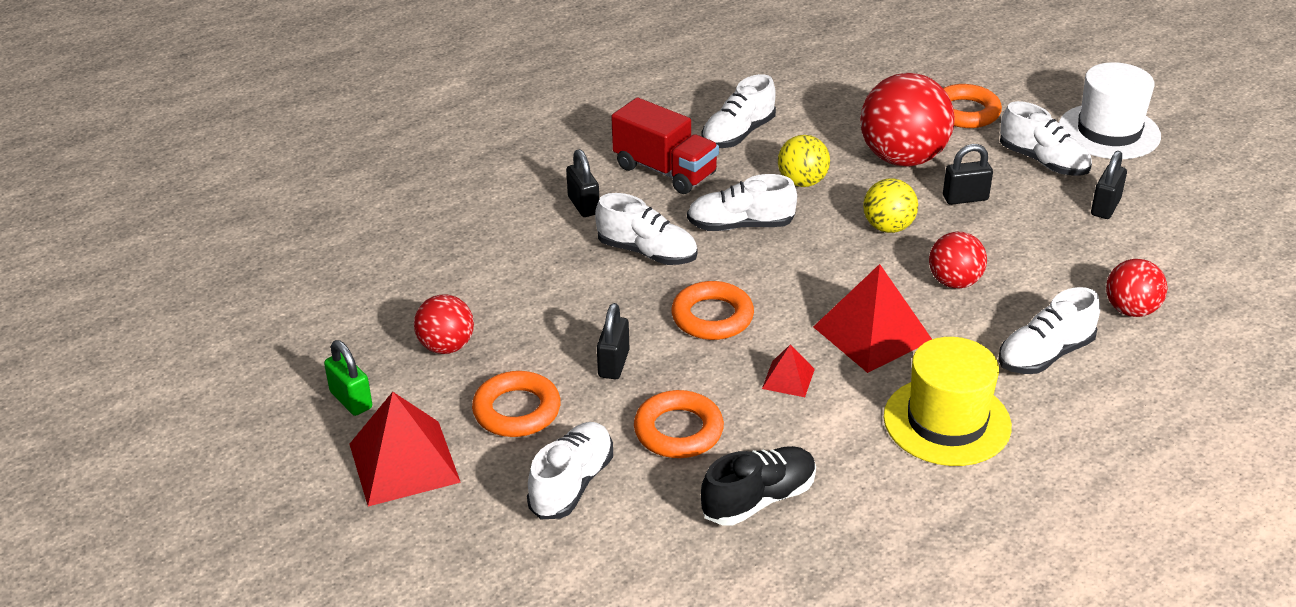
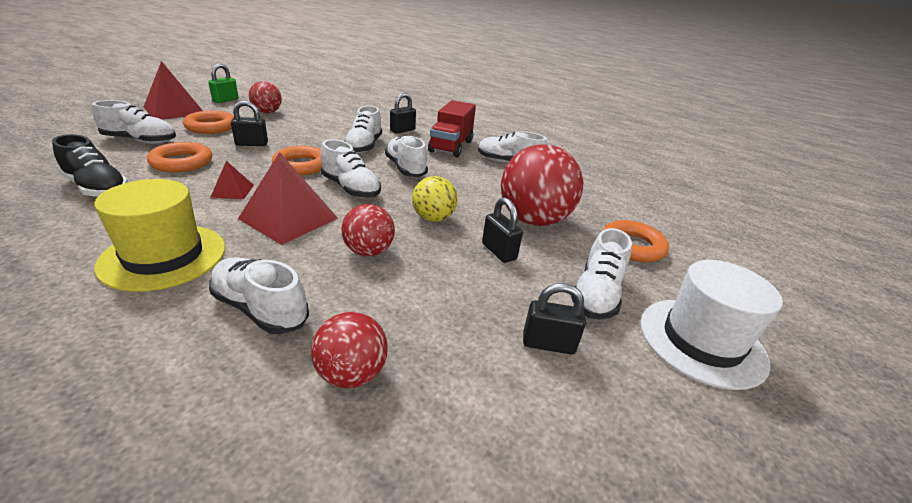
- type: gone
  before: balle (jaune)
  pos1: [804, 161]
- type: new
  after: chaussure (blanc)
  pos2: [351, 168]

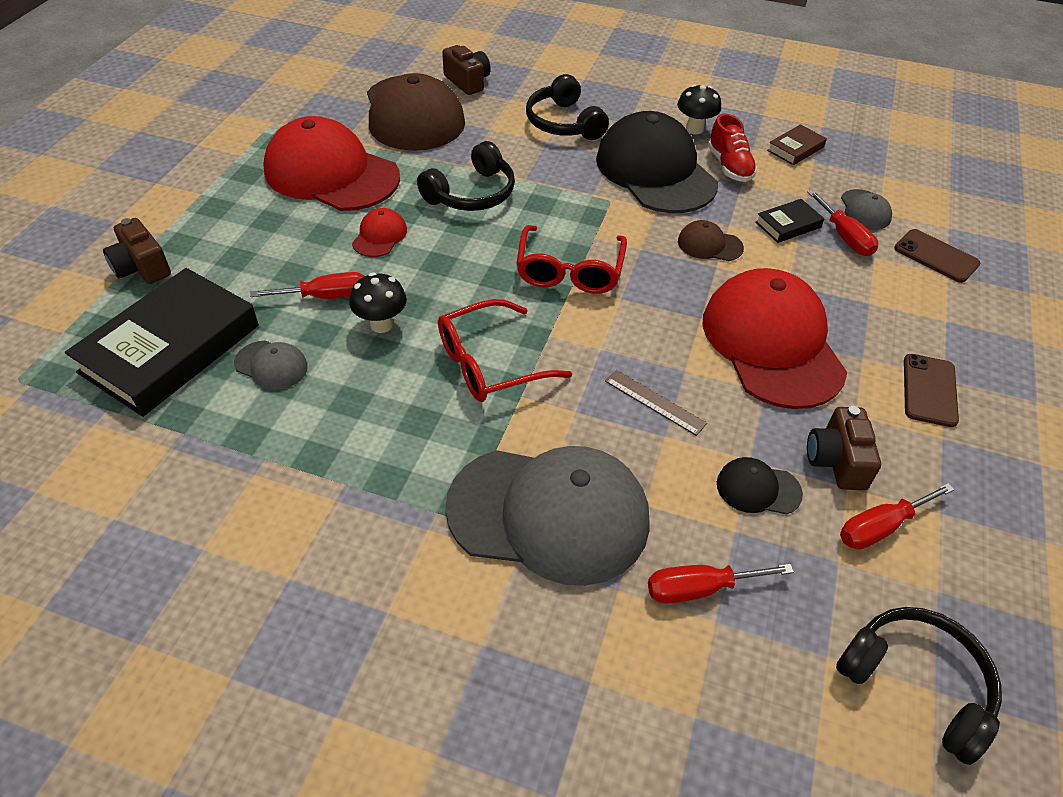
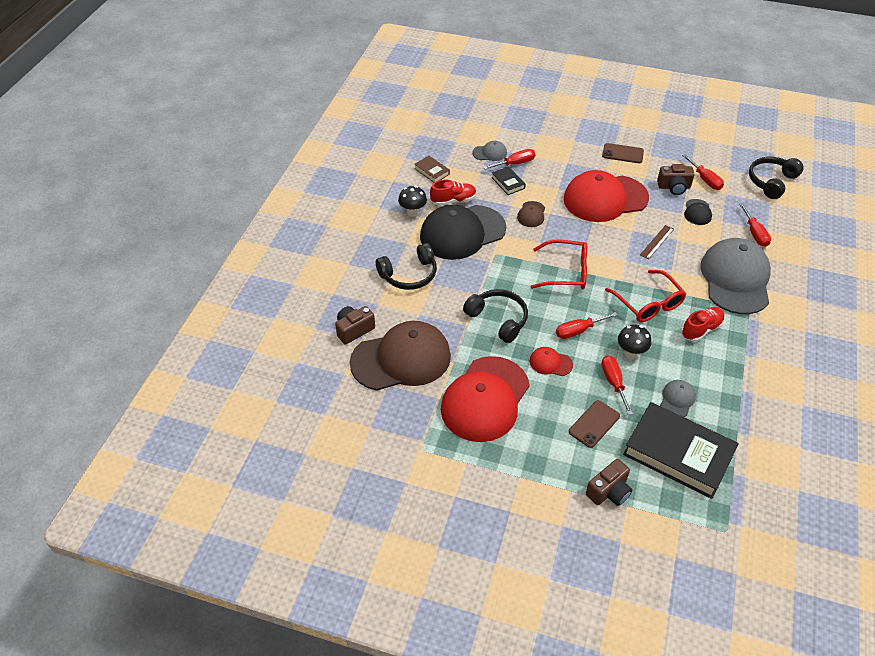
- type: new
  after: tournevis (rouge)
  pos2: [586, 325]
- type: new
  after: chaussure (rouge)
  pos2: [703, 324]
- type: shifted
  before: téléphone (marron)
  pos1: [937, 256]
  pos2: [594, 424]

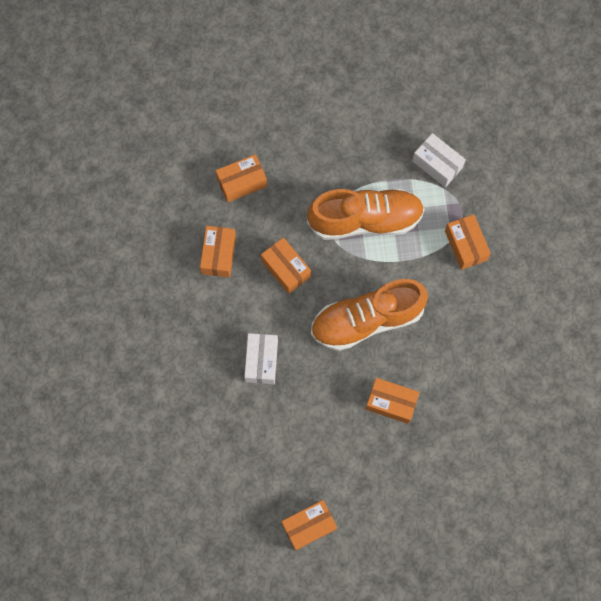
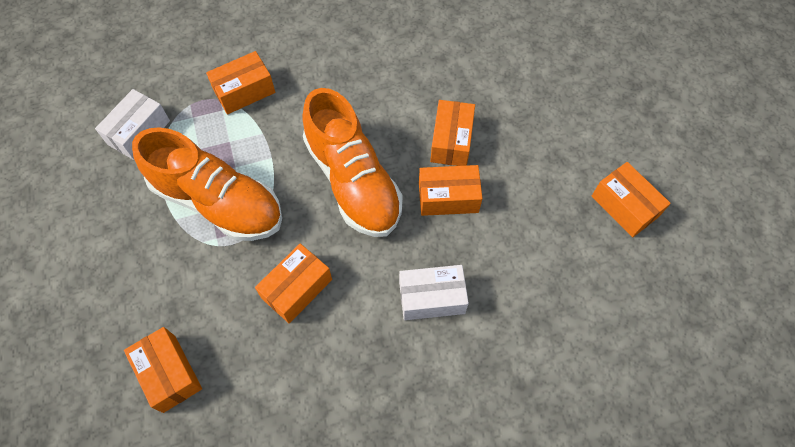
- type: shifted
  before: boîte (orange)
  pos1: [218, 252]
  pos2: [451, 190]
- type: rotated
  before: chaussure (orange)
  pos1: [366, 214]
  pos2: [207, 184]
  turn: 135

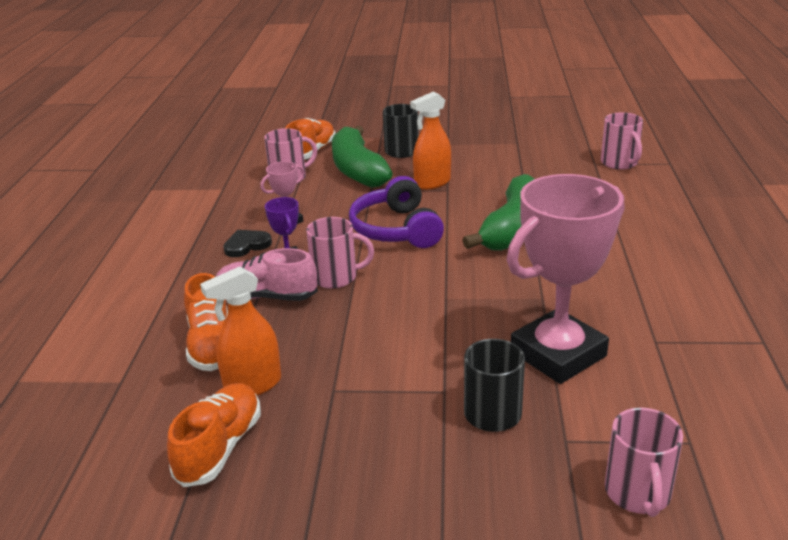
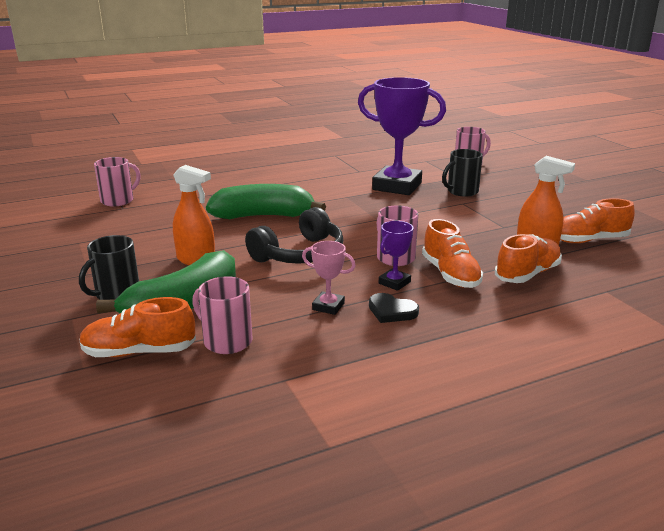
- type: repainted
  before: chaussure (rose)
  after: chaussure (orange)
  pos1: [267, 274]
  pos2: [452, 253]
- type: repainted
  before: casque audio (violet)
  after: casque audio (noir)
  pos1: [396, 212]
  pos2: [294, 235]
- type: repainted
  before: trophée (rose)
  after: trophée (violet)
  pos1: [565, 279]
  pos2: [402, 136]

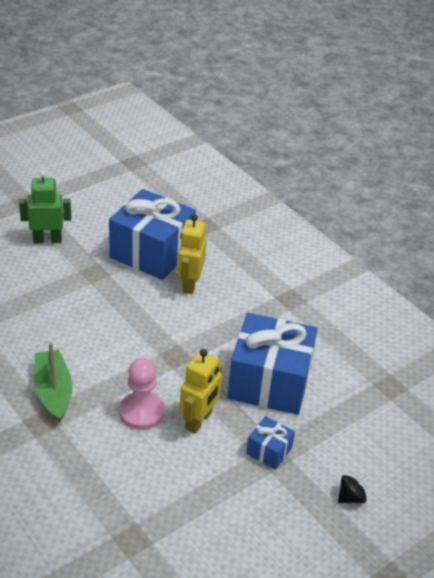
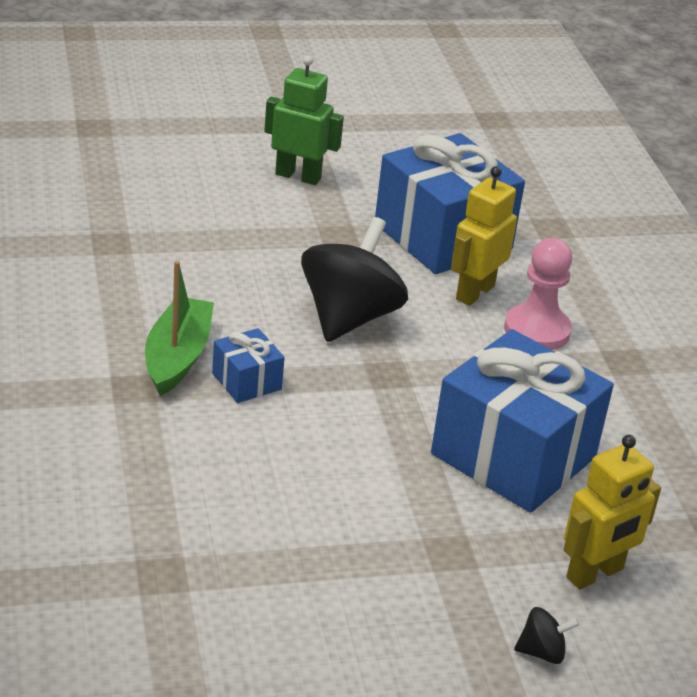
- type: new
  after: toupie (noir)
  pos2: [354, 279]
- type: shifted
  before: pion (rose)
  pos1: [141, 394]
  pos2: [538, 294]
- type: shifted
  before: robot (jaune)
  pos1: [201, 391]
  pos2: [612, 512]
- type: shifted
  before: cadeau (bleu)
  pos1: [270, 443]
  pos2: [248, 365]

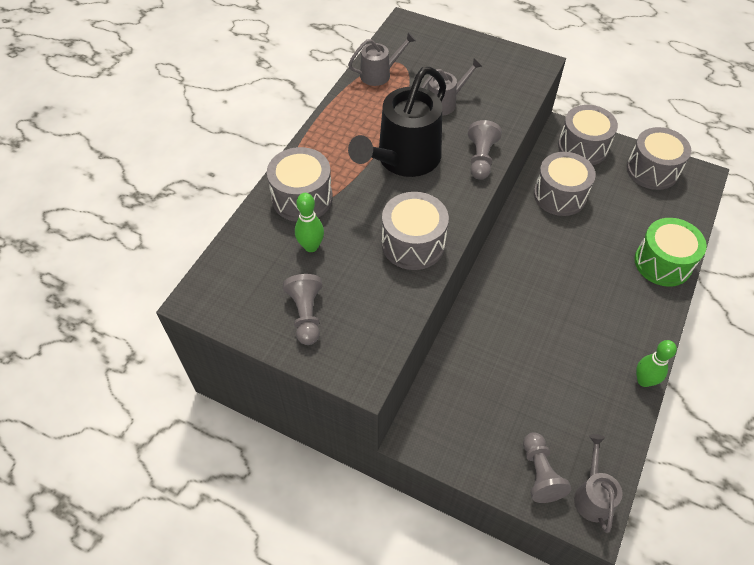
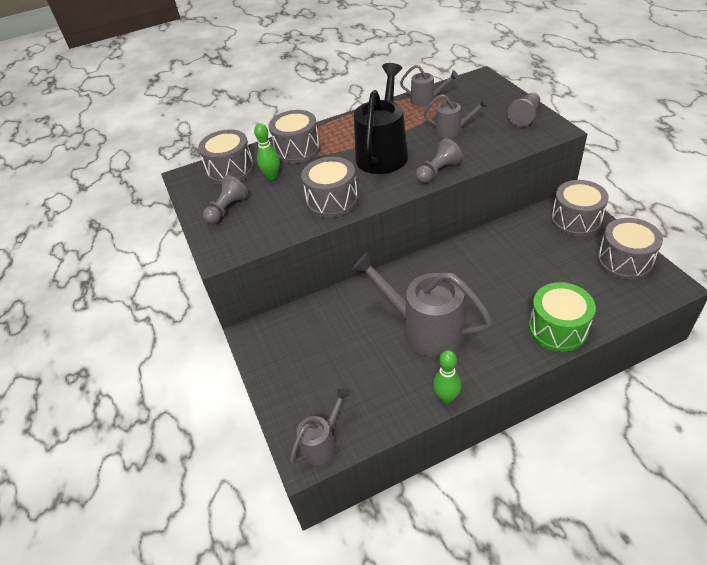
- type: new
  after: arrosoir (gris)
  pos2: [422, 304]
- type: shifted
  before: pion (gris)
  pos1: [547, 468]
  pos2: [523, 110]
- type: shifted
  before: tambour (gris)
  pos1: [565, 184]
  pos2: [226, 156]
- type: rotated
  before: arrosoir (noir)
  pos1: [397, 122]
  pos2: [381, 118]
  turn: 120

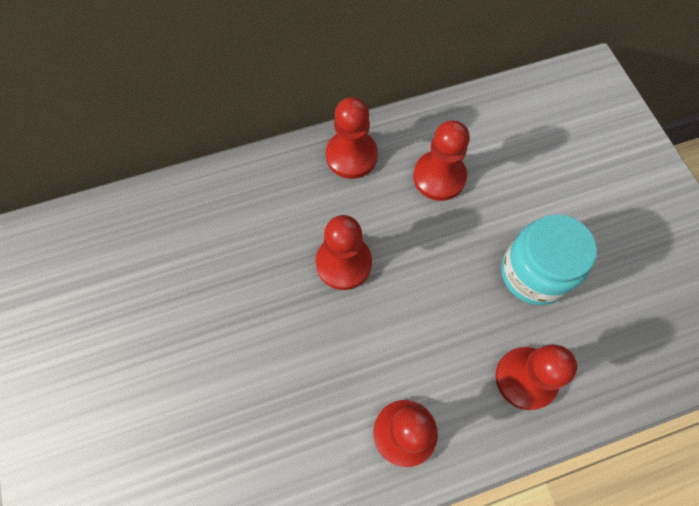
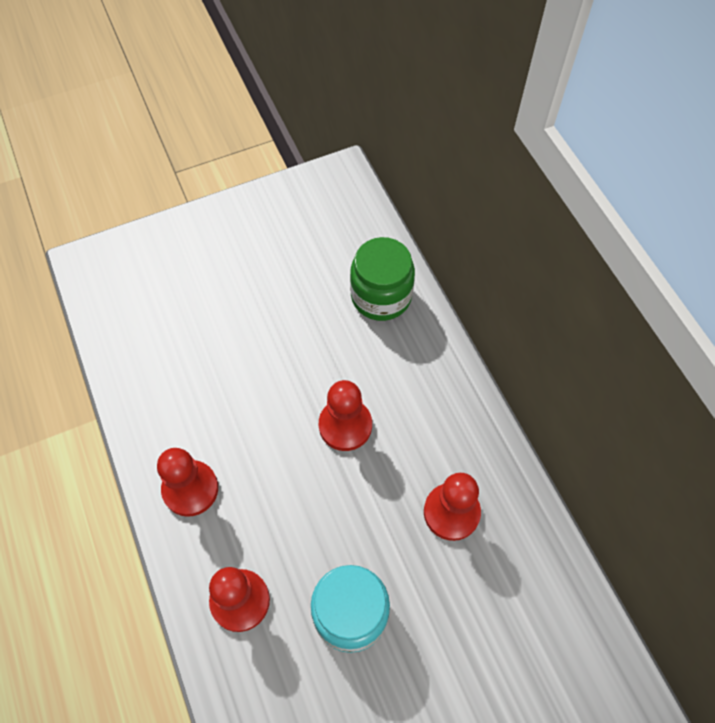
- type: gone
  before: pion (rouge)
  pos1: [352, 138]
- type: new
  after: bocal (vert)
  pos2: [382, 279]

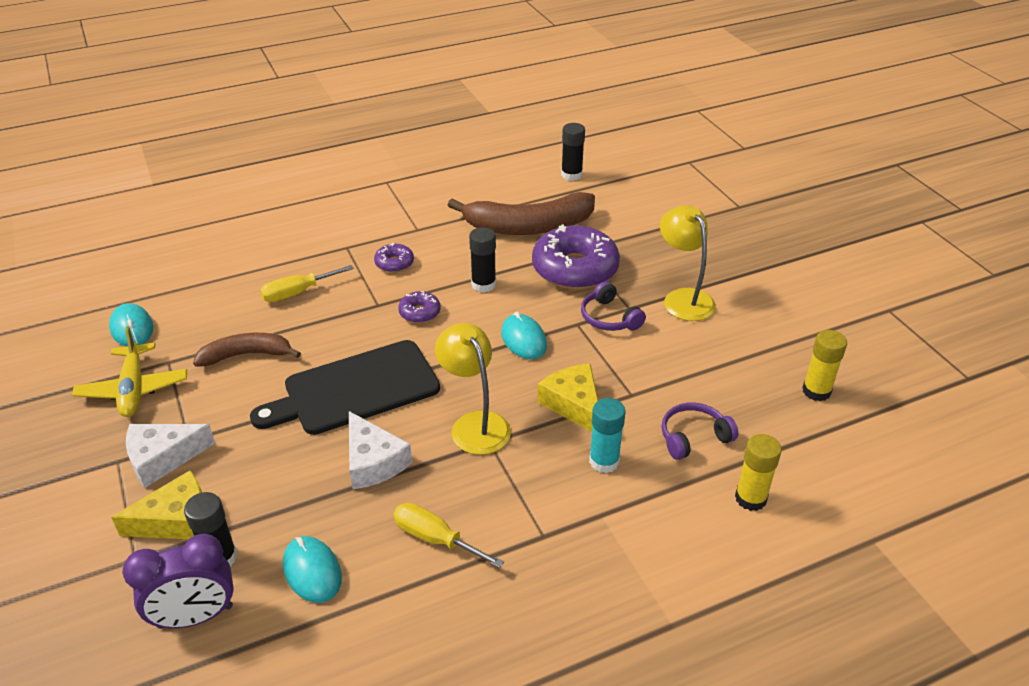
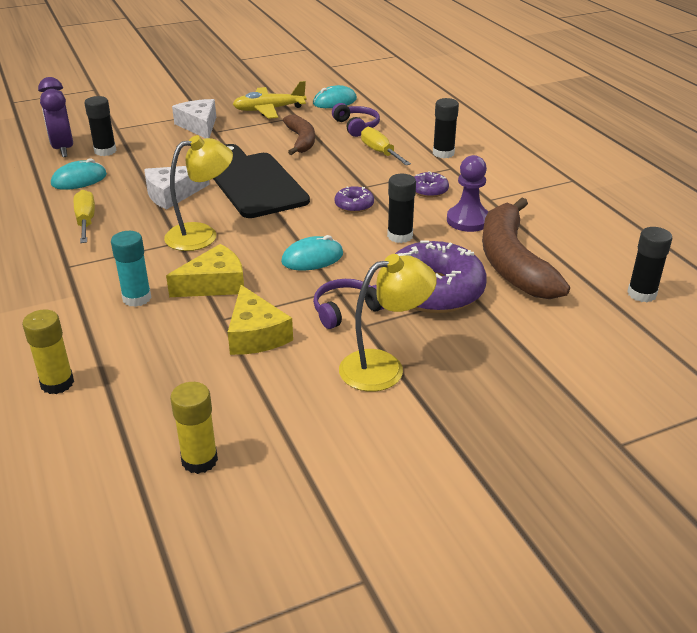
- type: new
  after: bâton de colle (noir)
  pos2: [446, 128]
- type: new
  after: pion (violet)
  pos2: [467, 193]
- type: shifted
  before: fromage (jaune)
  pos1: [156, 504]
  pos2: [260, 320]
- type: shifted
  before: casque audio (violet)
  pos1: [700, 431]
  pos2: [356, 120]
- type: rotated
  before: tournevis (jaune)
  pos1: [448, 535]
  pos2: [84, 216]
  turn: -45

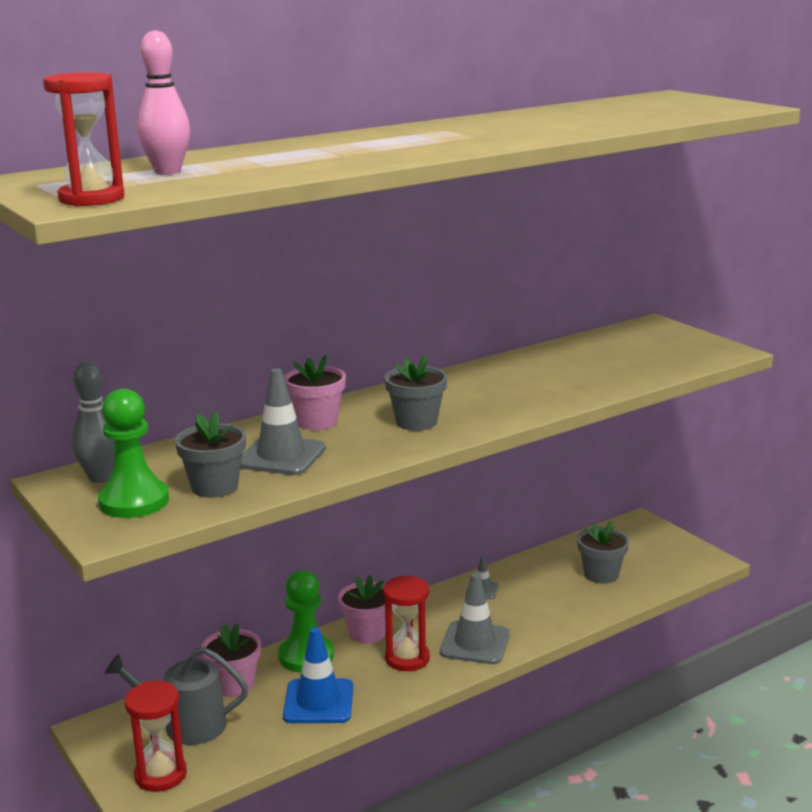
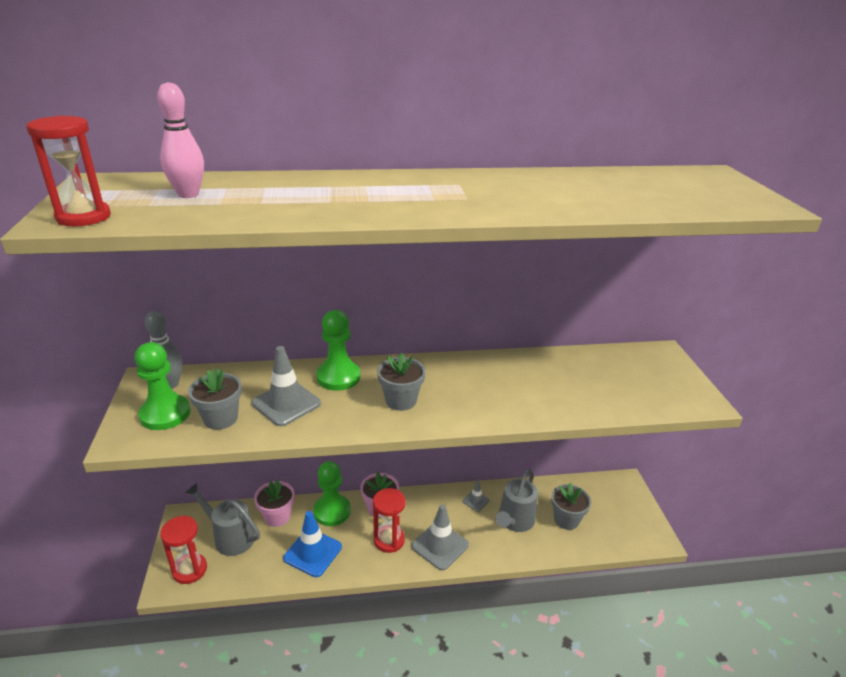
- type: new
  after: arrosoir (gris)
  pos2: [517, 500]
- type: swapped
  before: pot de fleurs (rose)
  after: pion (vert)
  pos1: [315, 392]
  pos2: [338, 350]

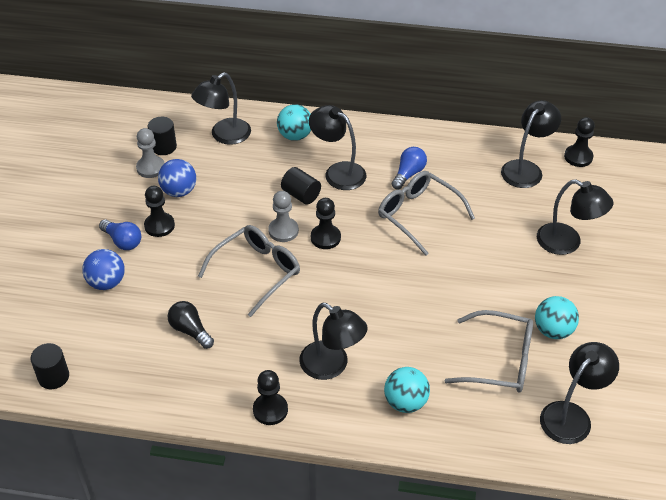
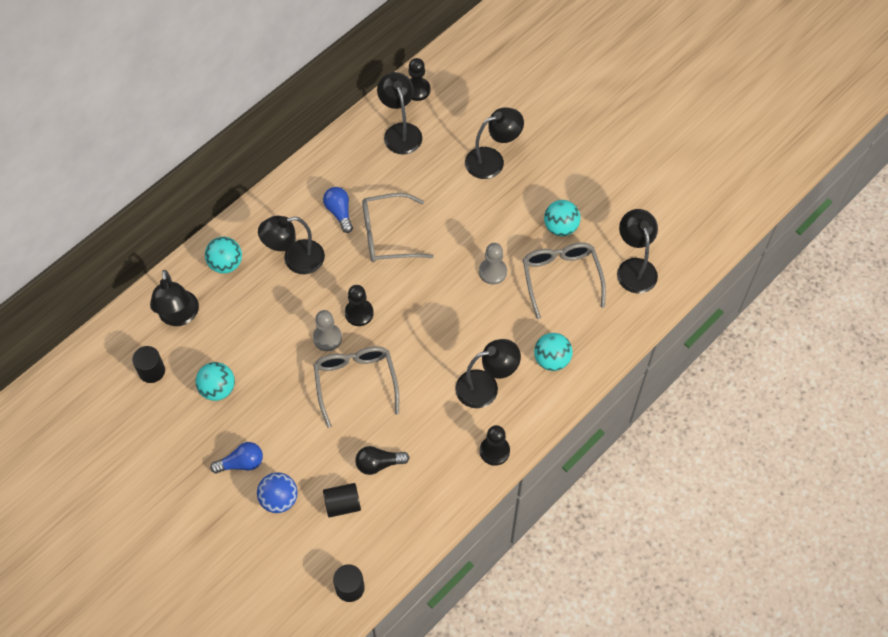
- type: gone
  before: pion (noir)
  pos1: [159, 211]
- type: shifted
  before: pion (gris)
  pos1: [150, 153]
  pos2: [493, 264]
- type: shifted
  before: cylindre (noir)
  pos1: [301, 186]
  pos2: [342, 500]
- type: repainted
  before: balle (bleu)
  after: balle (turquoise)
  pos1: [177, 178]
  pos2: [215, 381]
- type: rotated
  before: lunettes (gris)
  pos1: [489, 351]
  pos2: [564, 281]
  turn: -60

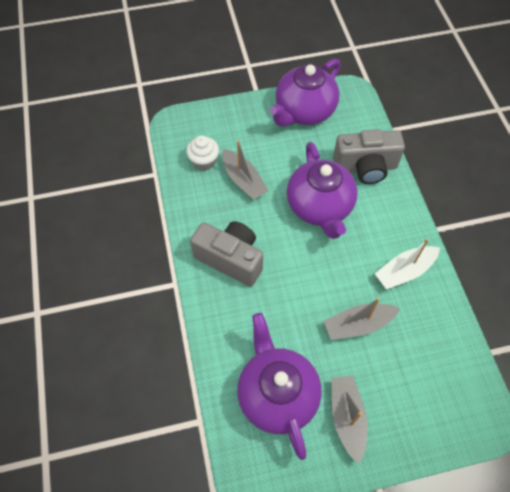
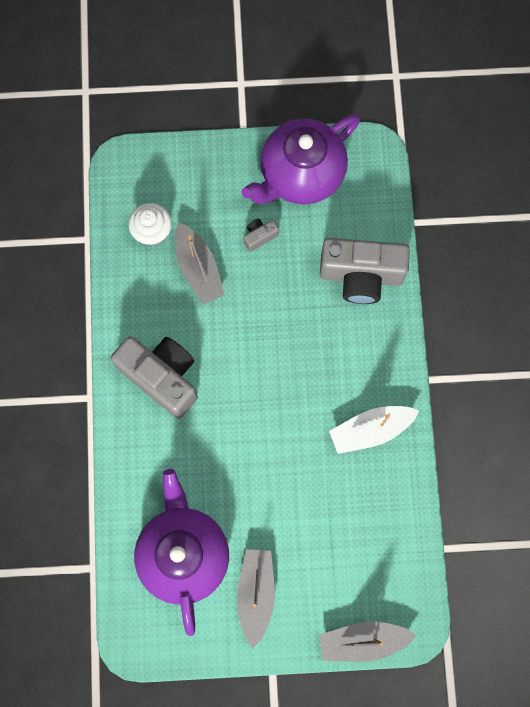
- type: gone
  before: théière (violet)
  pos1: [322, 190]
- type: new
  after: appareil photo (gris)
  pos2: [261, 235]
- type: shifted
  before: bateau (gris)
  pos1: [362, 319]
  pos2: [368, 642]

